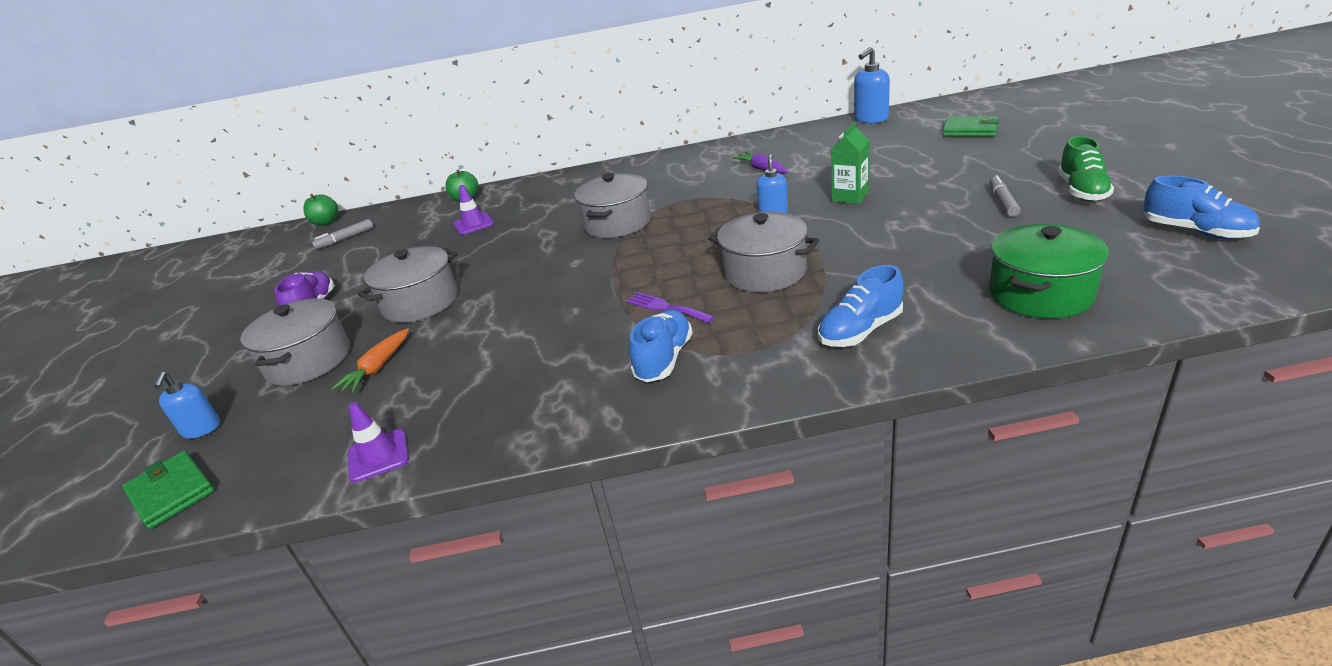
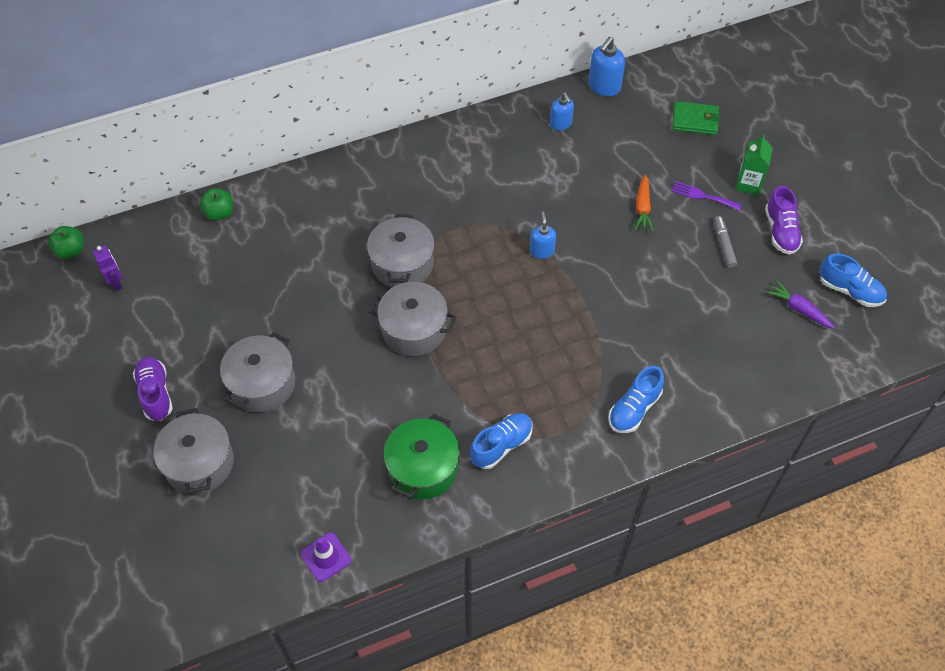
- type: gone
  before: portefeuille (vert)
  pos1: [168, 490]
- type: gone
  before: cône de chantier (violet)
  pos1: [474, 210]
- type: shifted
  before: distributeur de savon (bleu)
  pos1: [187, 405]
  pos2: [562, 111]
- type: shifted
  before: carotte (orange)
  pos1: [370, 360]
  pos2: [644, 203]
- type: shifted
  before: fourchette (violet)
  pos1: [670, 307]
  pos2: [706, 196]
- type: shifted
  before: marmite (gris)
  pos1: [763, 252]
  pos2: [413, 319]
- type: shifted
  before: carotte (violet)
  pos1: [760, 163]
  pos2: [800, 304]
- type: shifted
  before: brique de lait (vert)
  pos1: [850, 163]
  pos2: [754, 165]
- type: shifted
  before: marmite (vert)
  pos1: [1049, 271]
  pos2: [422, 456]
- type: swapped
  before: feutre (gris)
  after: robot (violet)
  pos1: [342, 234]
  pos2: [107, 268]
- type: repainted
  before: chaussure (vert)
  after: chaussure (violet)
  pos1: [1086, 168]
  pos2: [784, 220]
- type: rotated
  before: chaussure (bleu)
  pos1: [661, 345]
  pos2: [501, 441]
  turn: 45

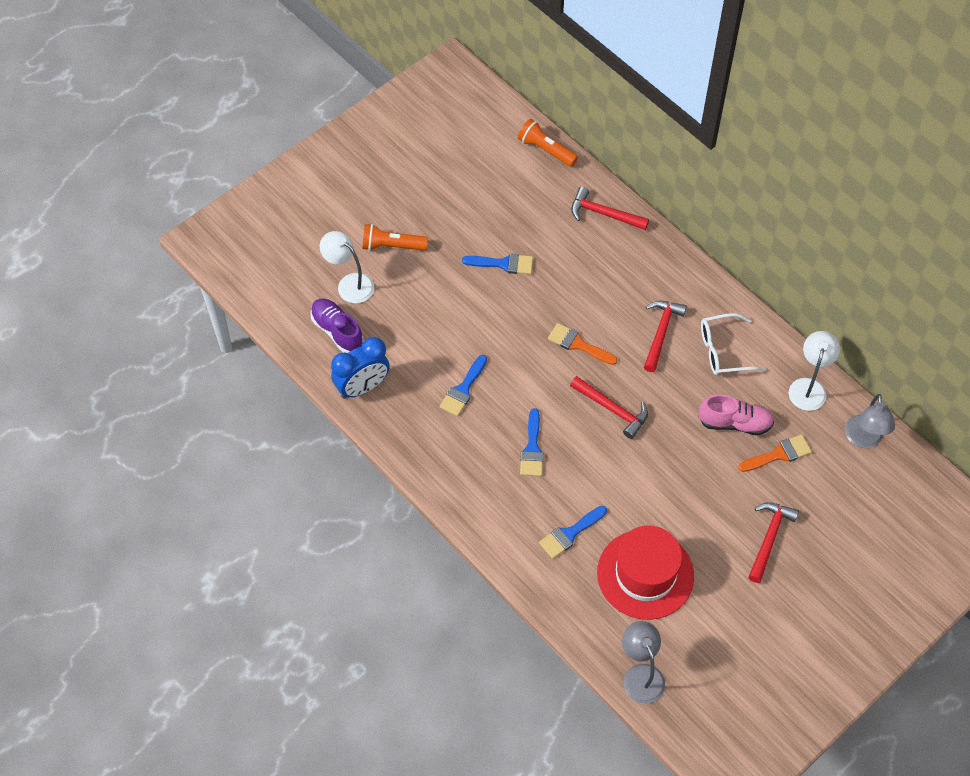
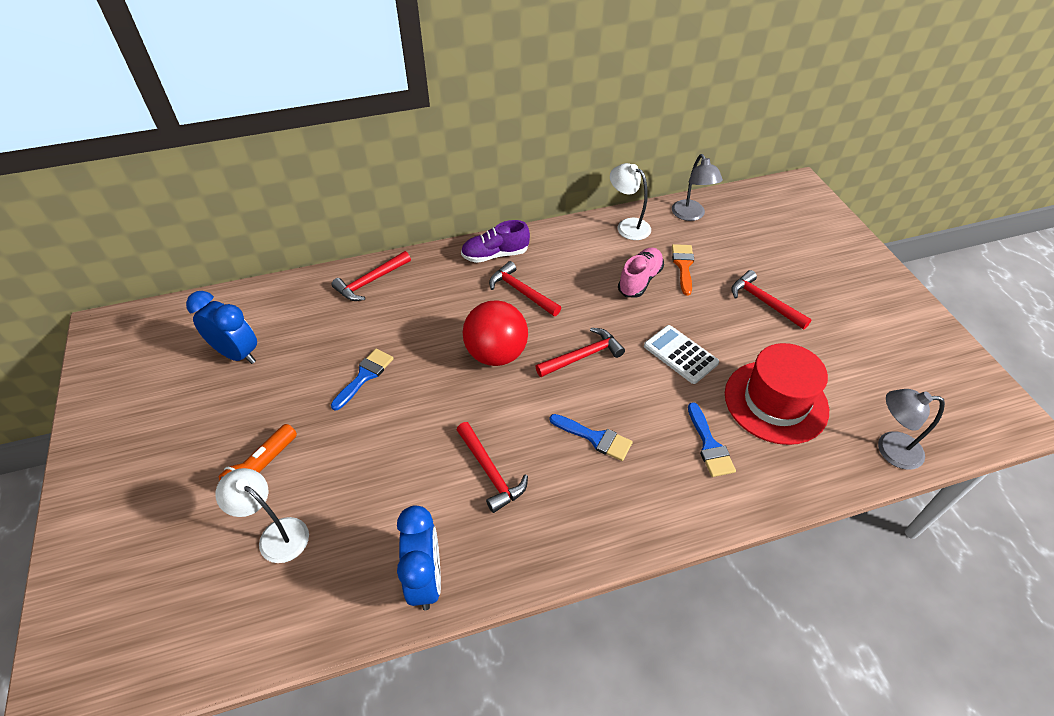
- type: gone
  before: lampe de poche (orange)
  pos1: [548, 143]
- type: gone
  before: lunettes (blanc)
  pos1: [733, 344]
- type: new
  after: réveil (bleu)
  pos2: [221, 327]
- type: new
  after: calculatrice (blanc)
  pos2: [681, 354]
- type: shifted
  before: chaussure (violet)
  pos1: [337, 326]
  pos2: [495, 241]
- type: swapped
  before: pinceau (bleu)
  after: marteau (rouge)
  pos1: [463, 385]
  pos2: [492, 467]
- type: swapped
  before: pinceau (orange)
  after: balle (rouge)
  pos1: [582, 344]
  pos2: [495, 333]
- type: rotated
  before: lampe (blanc)
  pos1: [347, 267]
  pos2: [262, 515]
  turn: 60
- type: rotated
  before: lampe (gris)
  pos1: [870, 421]
  pos2: [697, 187]
  turn: 45

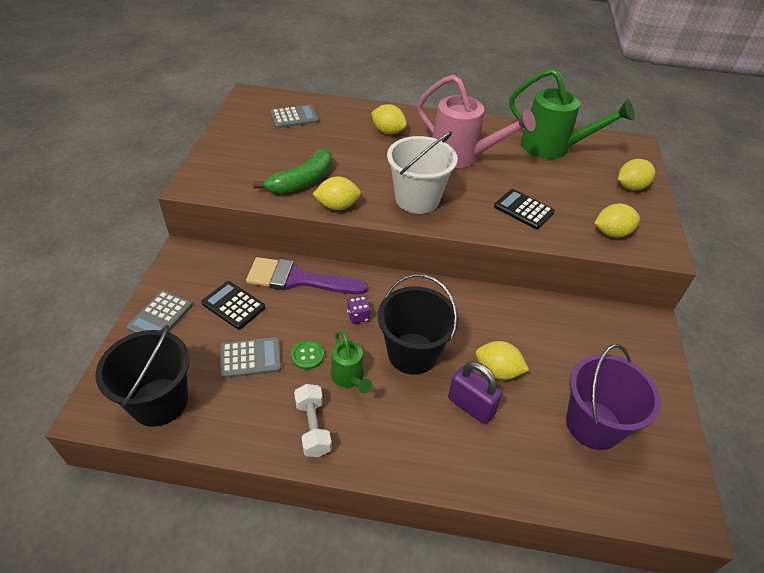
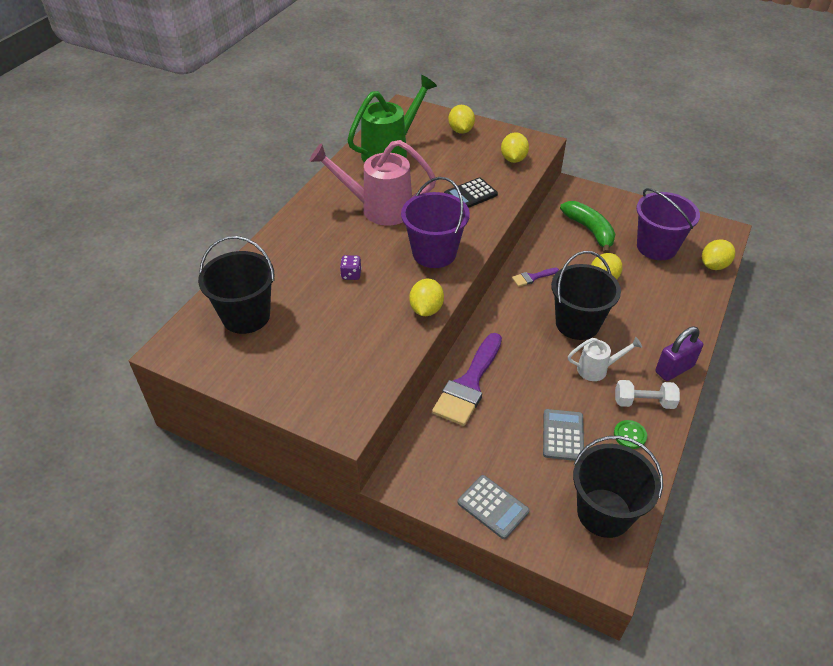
- type: gone
  before: calculatrice (noir)
  pos1: [233, 305]
- type: new
  after: pinceau (violet)
  pos2: [535, 277]
- type: shifted
  before: banane (vert)
  pos1: [292, 171]
  pos2: [587, 227]
- type: shifted
  before: bouton (vert)
  pos1: [307, 355]
  pos2: [630, 434]
- type: shifted
  before: dé (violet)
  pos1: [359, 310]
  pos2: [351, 267]
- type: shifted
  before: citron (jaune)
  pos1: [389, 119]
  pos2: [718, 254]
- type: shifted
  before: cadenas (violet)
  pos1: [475, 392]
  pos2: [679, 354]
- type: swapped
  before: calculatrice (gris)
  after: seau (noir)
  pos1: [294, 116]
  pos2: [236, 285]
- type: repainted
  before: arrosoir (vert)
  after: arrosoir (blanc)
  pos1: [351, 362]
  pos2: [605, 359]
- type: repainted
  before: seau (blanc)
  after: seau (violet)
  pos1: [422, 172]
  pos2: [435, 222]
- type: rotated
  before: arrosoir (rose)
  pos1: [476, 121]
  pos2: [372, 183]
  turn: -135

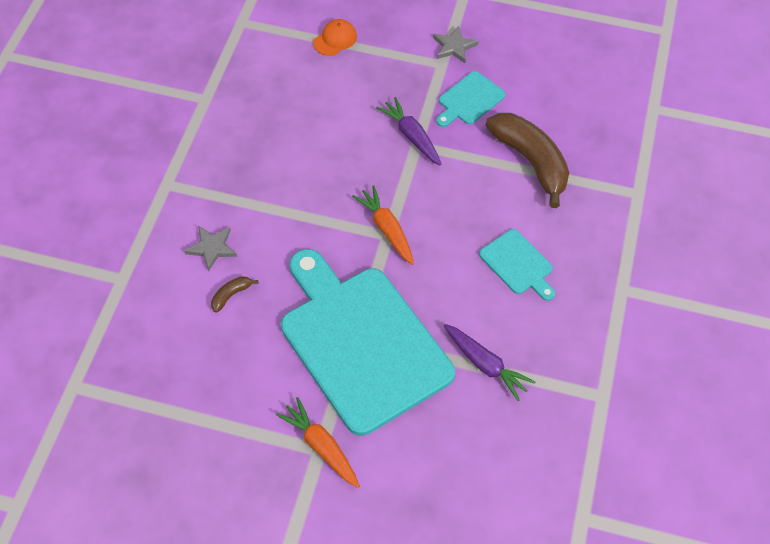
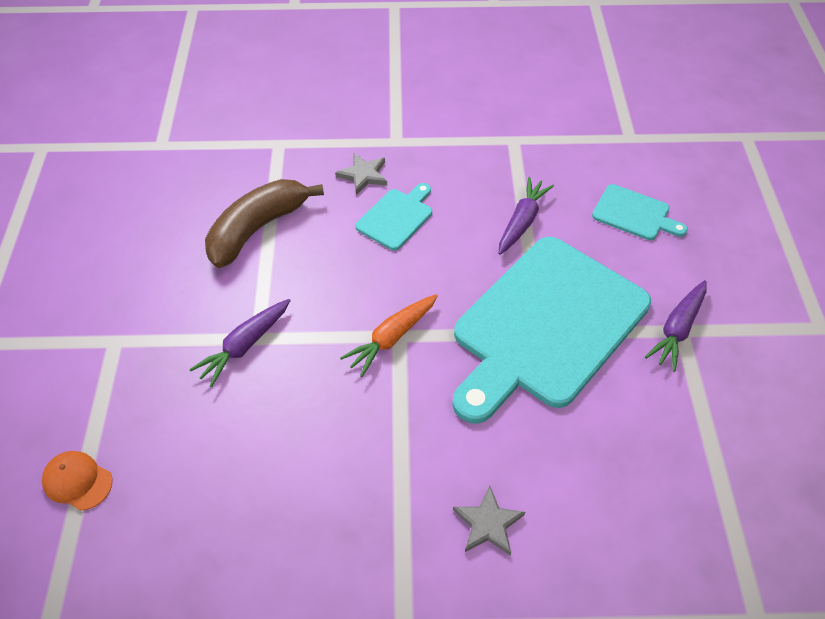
- type: gone
  before: banane (marron)
  pos1: [235, 294]
- type: shifted
  before: étoile (gris)
  pos1: [456, 44]
  pos2: [361, 174]
- type: shifted
  before: planche à découper (turquoise)
  pos1: [471, 99]
  pos2: [640, 212]
- type: repainted
  before: carotte (orange)
  after: carotte (violet)
  pos1: [318, 442]
  pos2: [676, 326]

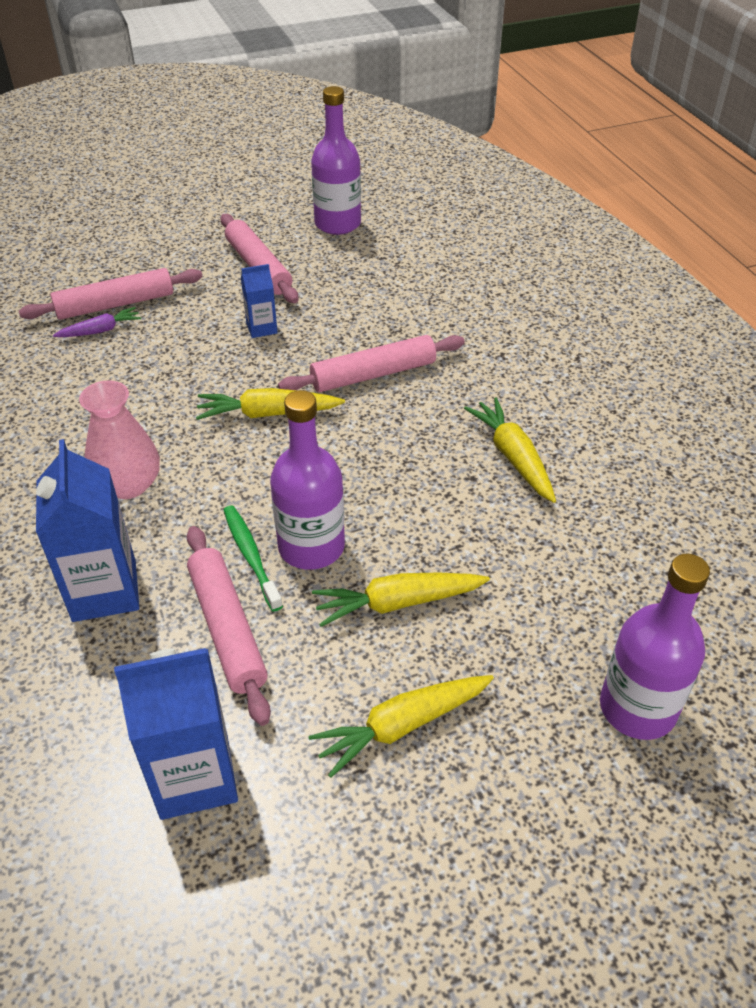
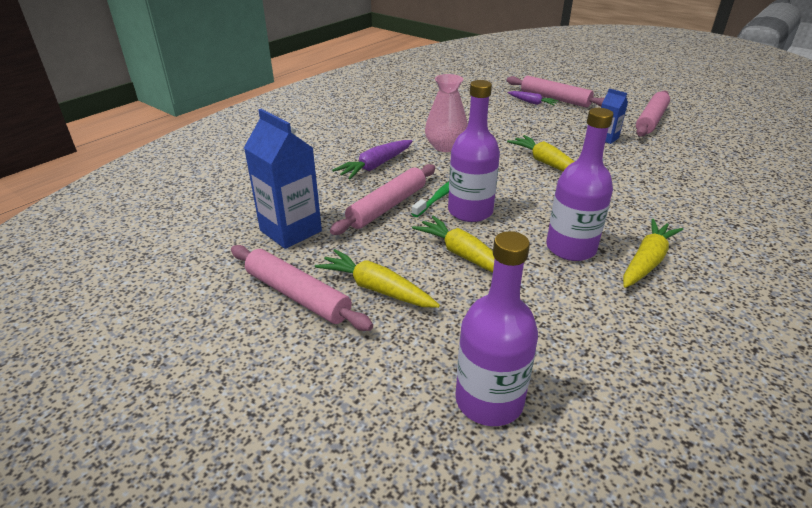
- type: shifted
  before: rouleau à pâtisserie (rose)
  pos1: [371, 363]
  pos2: [302, 288]
- type: shifted
  before: bouteille (violet)
  pos1: [336, 160]
  pos2: [580, 184]
- type: swapped
  before: brique de lait (bleu)
  after: carotte (violet)
  pos1: [87, 530]
  pos2: [372, 159]

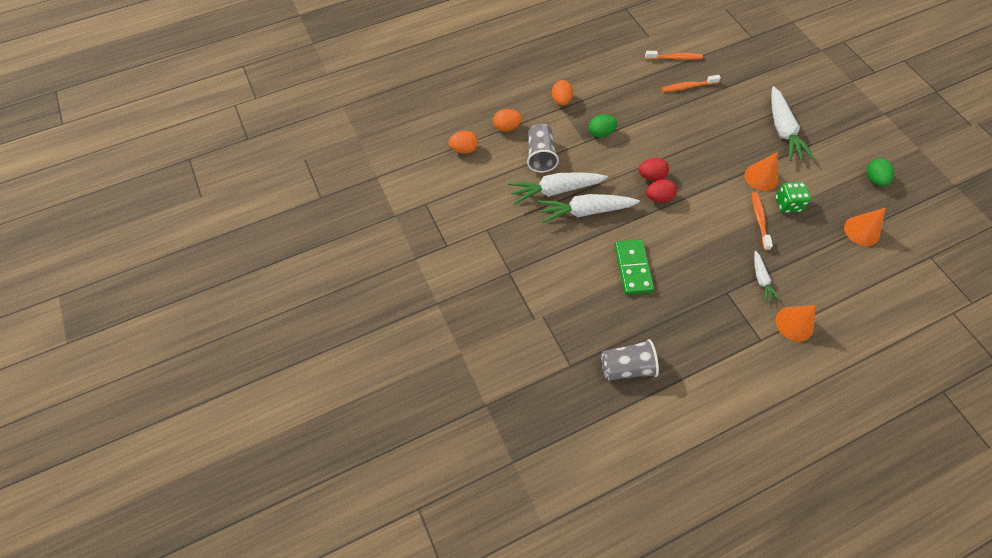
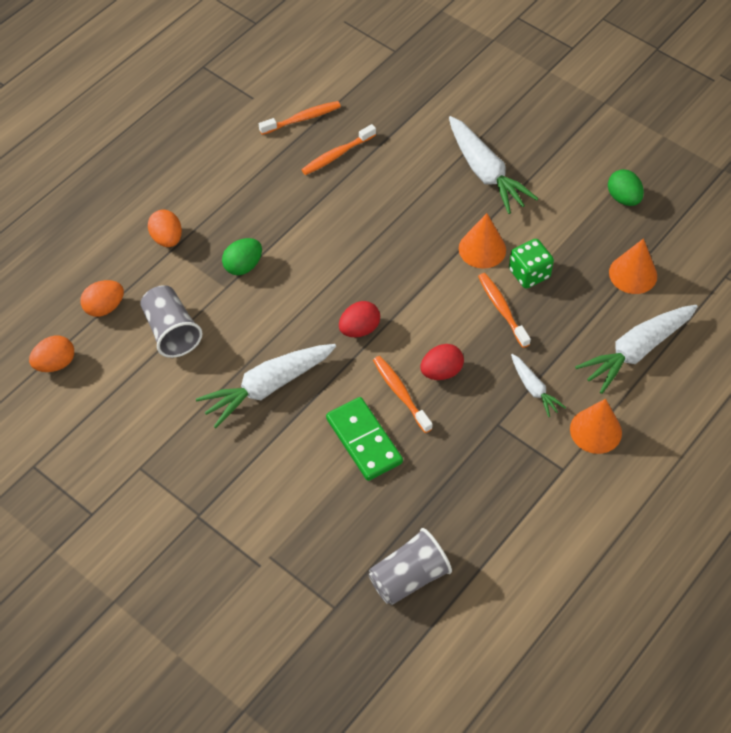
- type: new
  after: brosse à dents (orange)
  pos2: [403, 394]
- type: shifted
  before: carotte (blanc)
  pos1: [558, 188]
  pos2: [636, 349]
- type: shifted
  before: œuf (rouge)
  pos1: [653, 169]
  pos2: [442, 362]

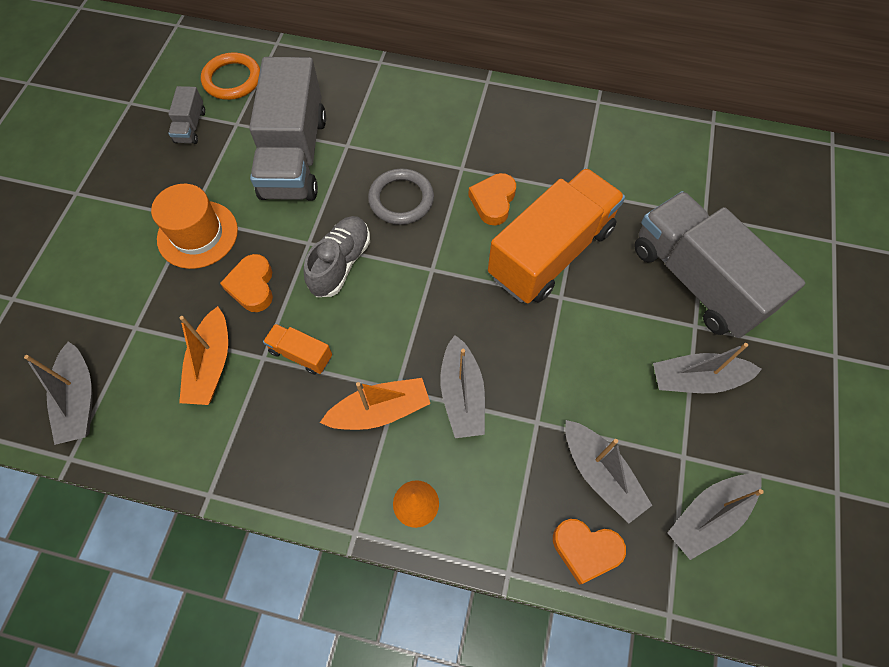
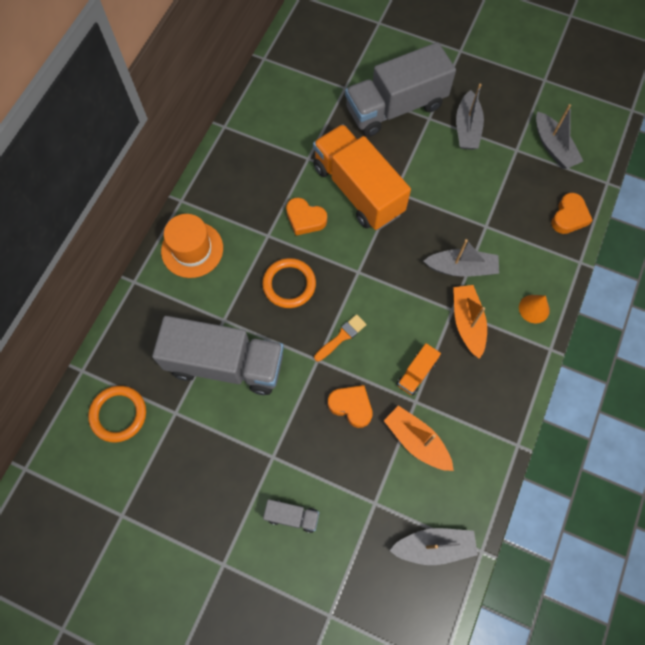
- type: gone
  before: bateau (gris)
  pos1: [608, 472]
- type: shifted
  before: chapeau (orange)
  pos1: [194, 226]
  pos2: [192, 246]
- type: shifted
  before: camion (gris)
  pos1: [186, 115]
  pos2: [291, 516]
- type: swapped
  before: chaussure (gris)
  after: pinceau (orange)
  pos1: [337, 256]
  pos2: [340, 338]
- type: repainted
  before: anneau (gris)
  after: anneau (orange)
  pos1: [401, 197]
  pos2: [289, 283]
- type: rotated
  before: bateau (orange)
  pos1: [203, 355]
  pos2: [419, 438]
  turn: -150
- type: rotated
  before: cœur (orange)
  pos1: [246, 283]
  pos2: [350, 406]
  turn: -150

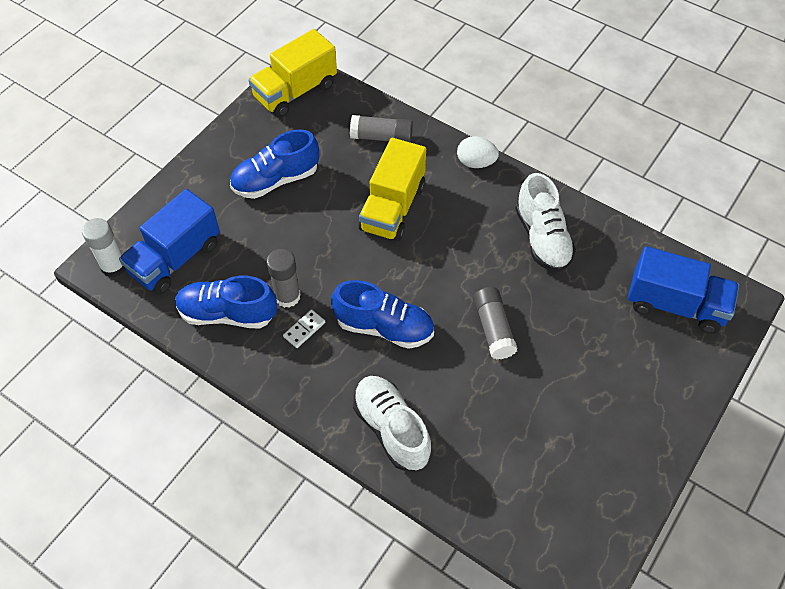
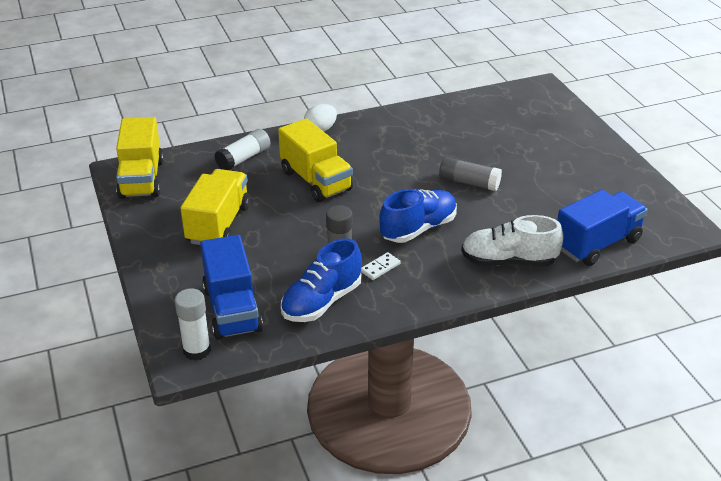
- type: gone
  before: chaussure (blanc)
  pos1: [545, 222]
- type: shifted
  before: camion (bleu)
  pos1: [683, 290]
  pos2: [602, 228]
- type: swapped
  before: chaussure (bleu)
  after: camion (jaune)
  pos1: [274, 164]
  pos2: [215, 207]
- type: repainted
  before: bâton de colle (gris)
  after: bâton de colle (blanc)
  pos1: [381, 129]
  pos2: [242, 149]
- type: rotated
  before: domino (blanc)
  pos1: [304, 328]
  pos2: [380, 266]
  turn: 60

